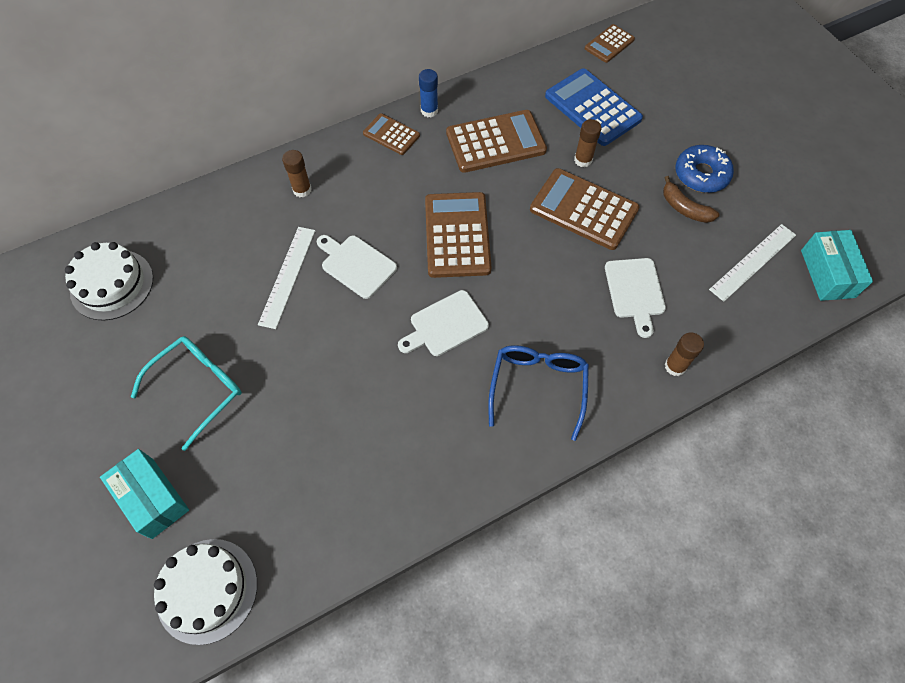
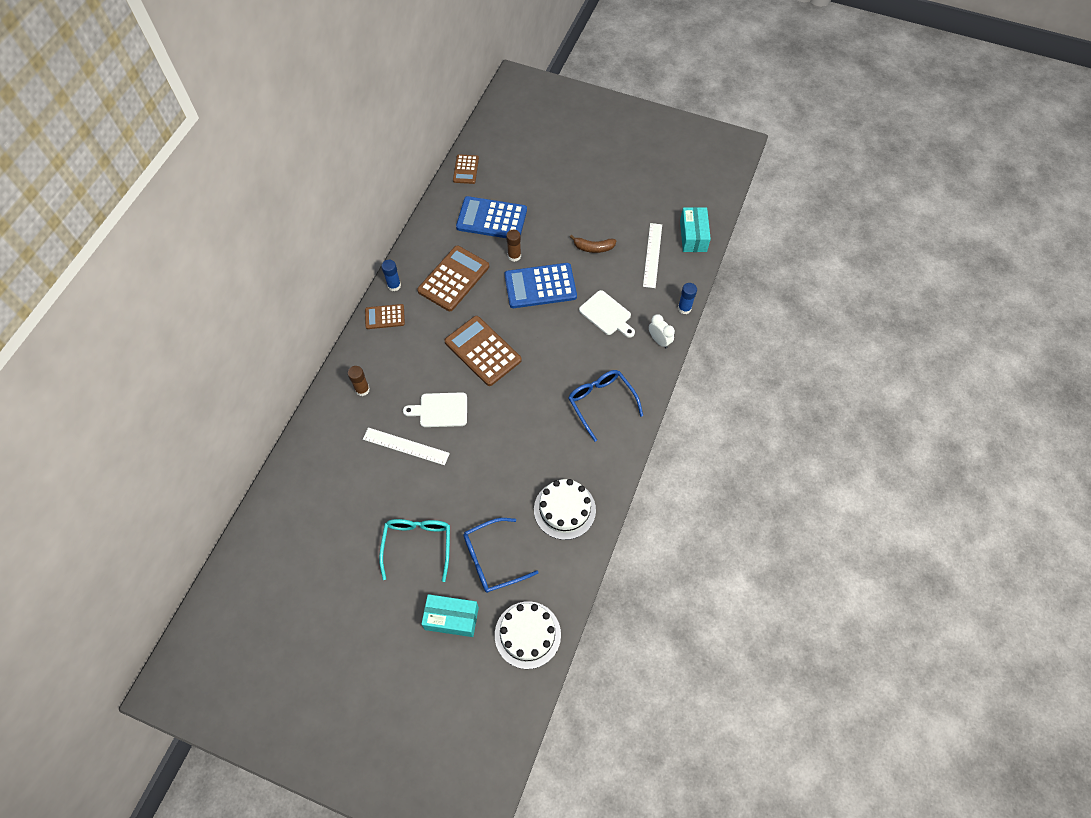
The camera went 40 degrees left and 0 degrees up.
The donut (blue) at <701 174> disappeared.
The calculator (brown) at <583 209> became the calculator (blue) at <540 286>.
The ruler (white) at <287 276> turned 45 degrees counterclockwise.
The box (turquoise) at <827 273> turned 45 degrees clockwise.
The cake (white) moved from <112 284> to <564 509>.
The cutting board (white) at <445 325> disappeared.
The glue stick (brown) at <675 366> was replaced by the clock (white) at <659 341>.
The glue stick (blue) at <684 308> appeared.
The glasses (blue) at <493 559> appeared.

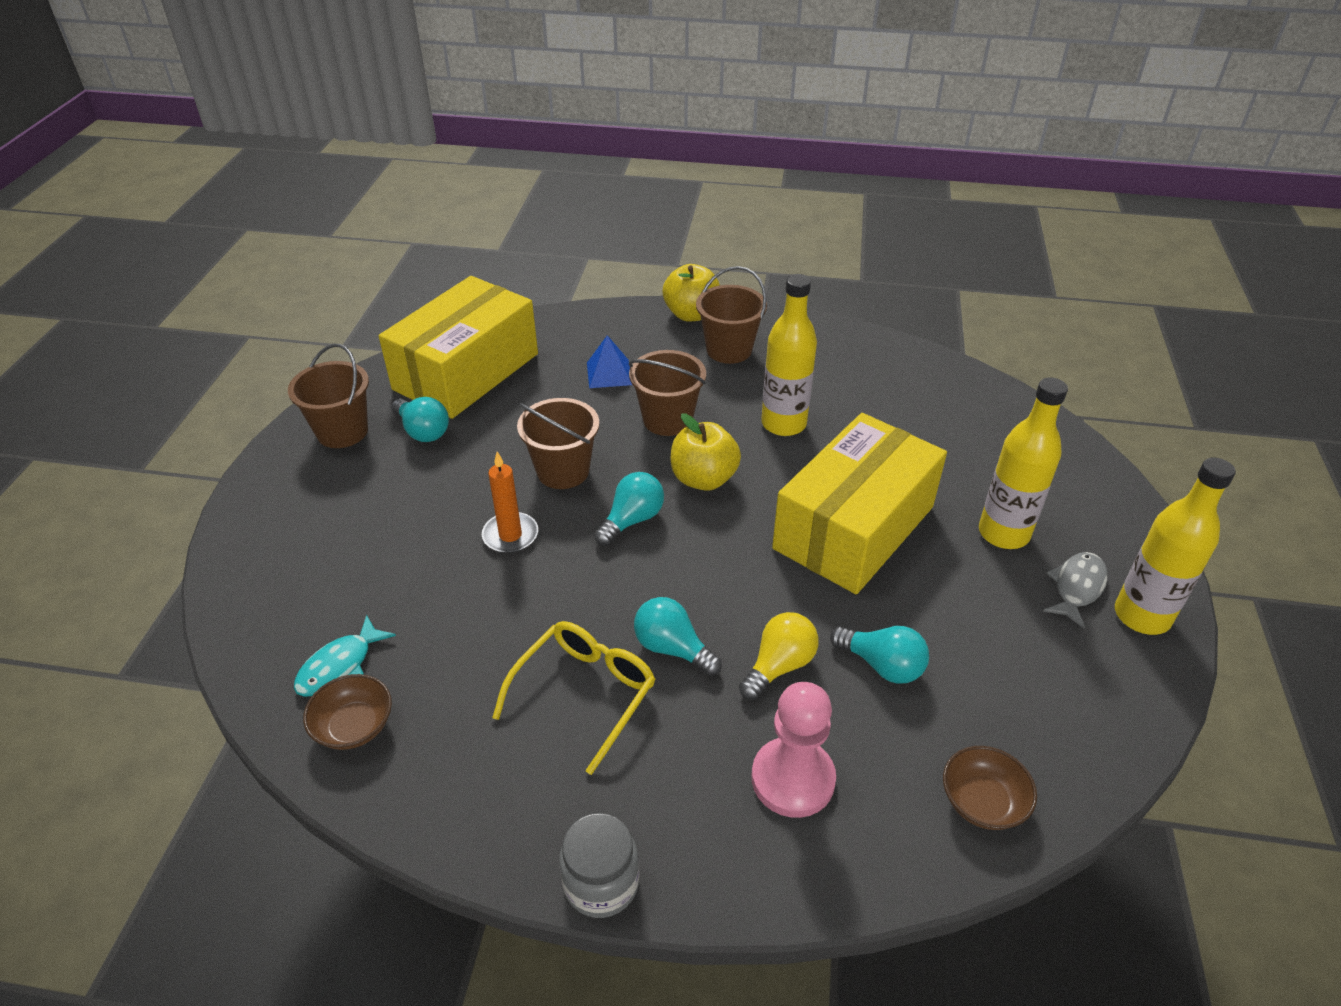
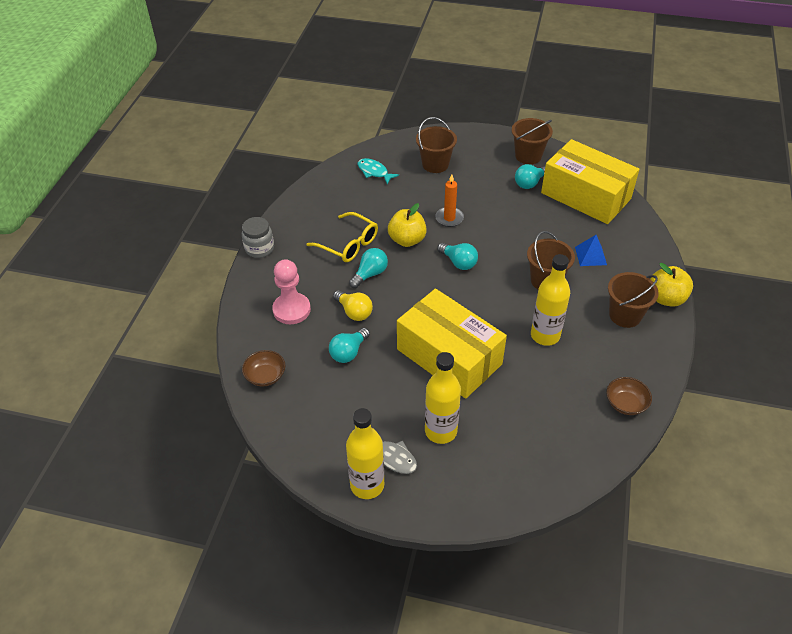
The camera went 95 degrees right and 5 degrees up.
The bucket (brown) moved from <563 471> to <435 164>.
The apple (yellow) moved from <703 479> to <407 240>.
The bowl (brown) moved from <354 726> to <625 404>.

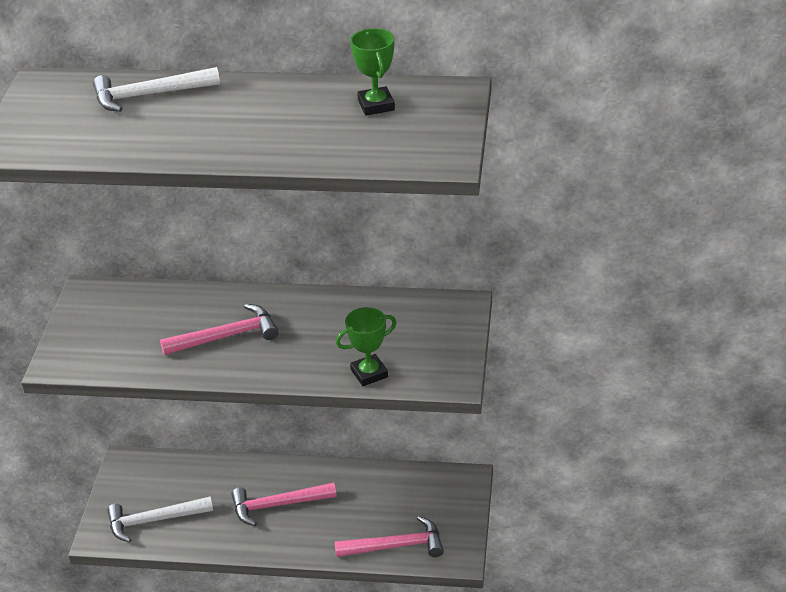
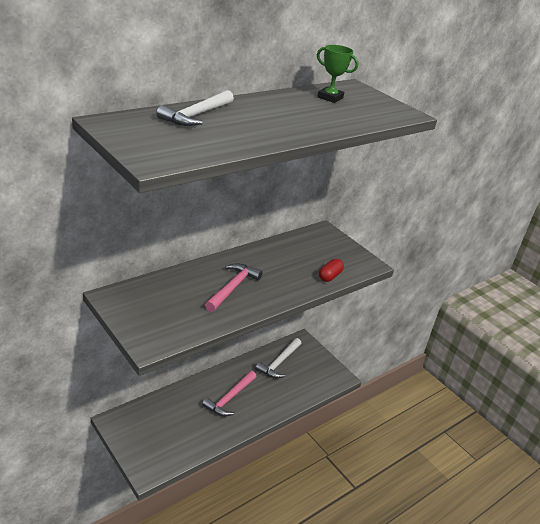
The camera went 50 degrees left and 5 degrees down.
The trophy (green) at <369 373> was replaced by the capsule (red) at <330 276>.
The hammer (white) moved from <154 520> to <279 363>.
The hammer (pink) at <396 546> disappeared.

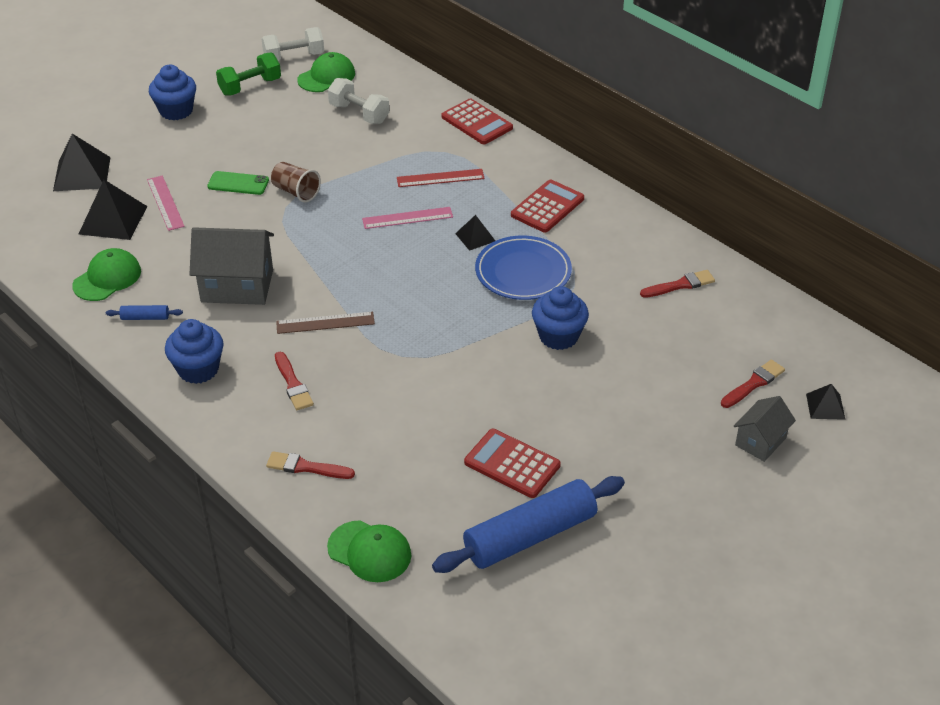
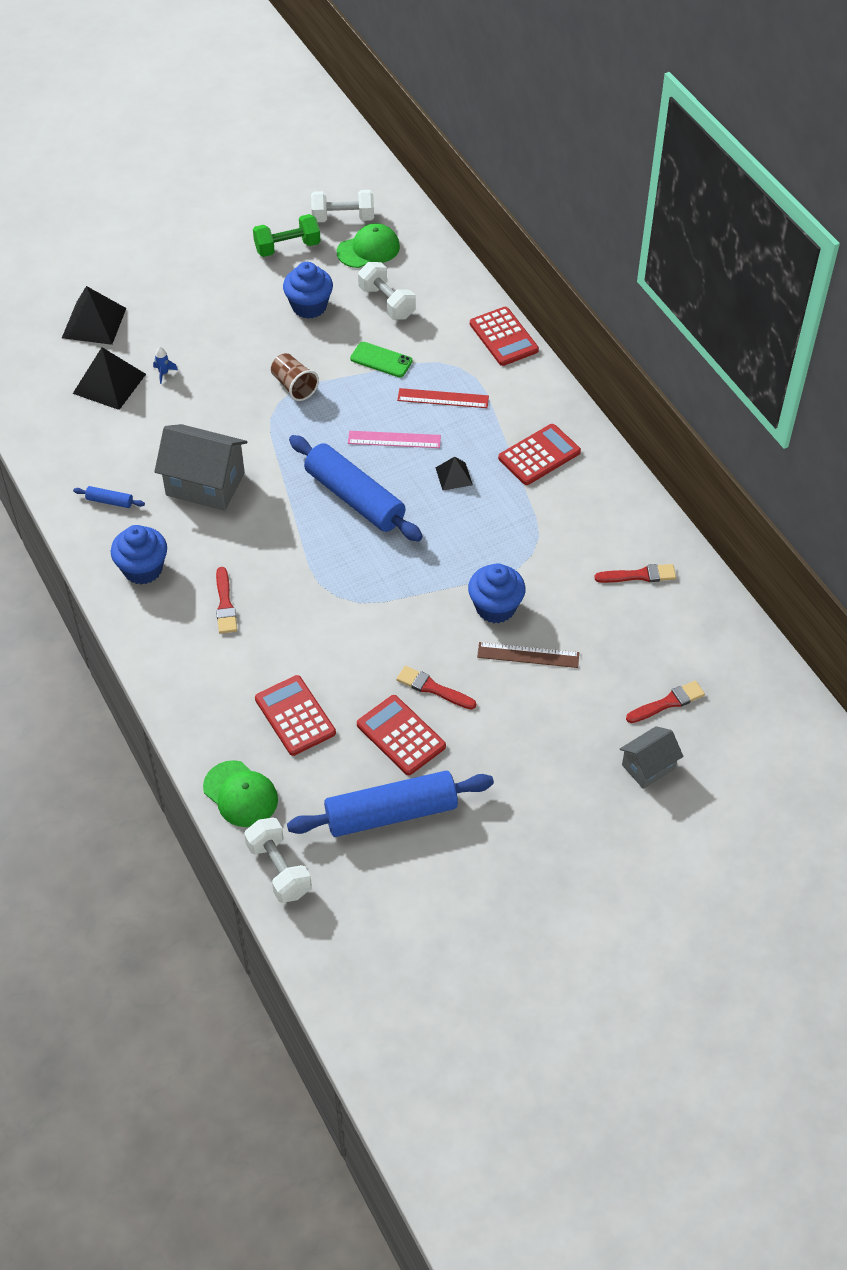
The camera went 15 degrees right and 10 degrees up.
The cupcake (blue) moved from <176 111> to <309 306>.
The phone (green) moved from <238 183> to <381 360>.
The ruler (pink) at <165 203> was replaced by the rocket (blue) at <164 373>.
The plate (blue) at <523 272> disappeared.
The cap (green) at <107 278> disappeared.
The ruler (brown) moved from <325 323> to <528 655>.
The pyramid (black) at <825 406> disappeared.
The brush (red) moved from <306 467> to <433 688>.
The rolling pin (blue) at <355 498> appeared.
The calculator (red) at <295 716> appeared.
The dumbbell (white) at <279 869> appeared.

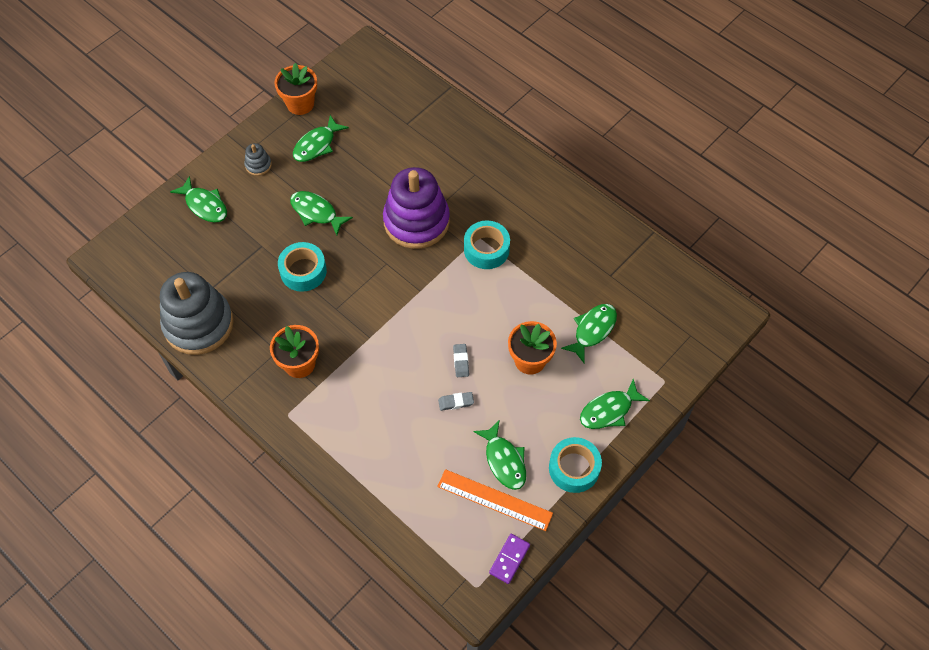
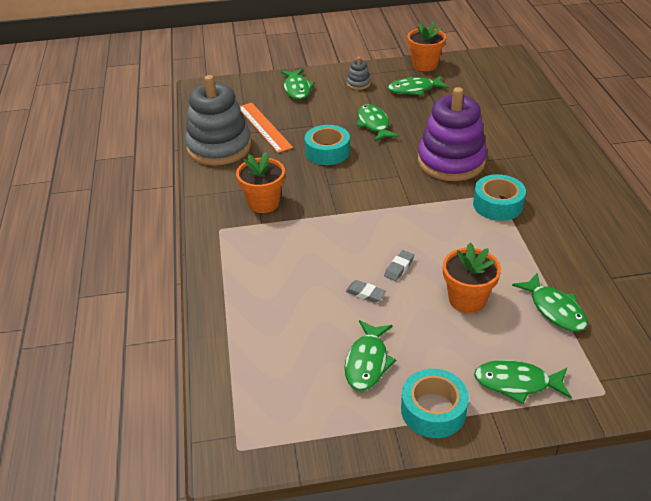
The camera went 40 degrees right and 20 degrees down.
The fish (green) at <592 330> turned 75 degrees clockwise.
The ruler (orange) moved from <494 499> to <264 127>.
The domino (purple) at <509 559> disappeared.

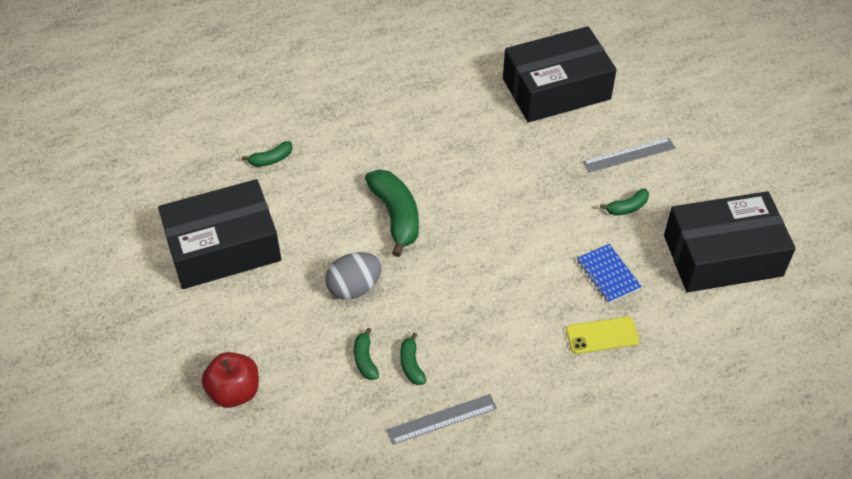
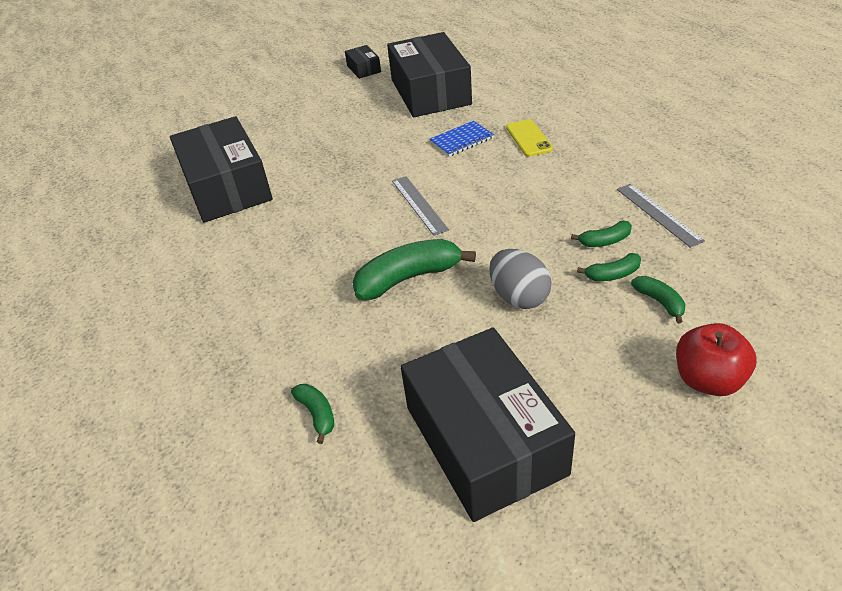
The camera went 90 degrees left and 10 degrees down.
The ruler (grey) moved from <629 155> to <419 204>.
The banana (green) moved from <627 207> to <659 302>.
The box (black) at <363 69> appeared.

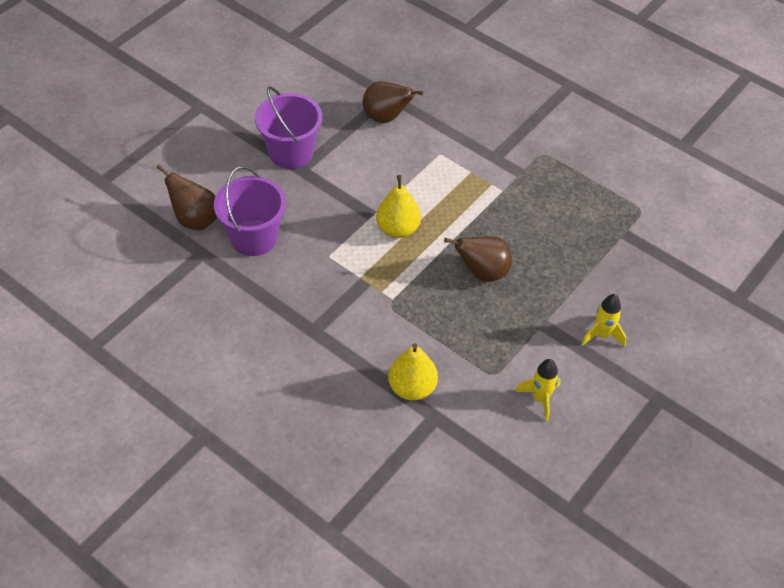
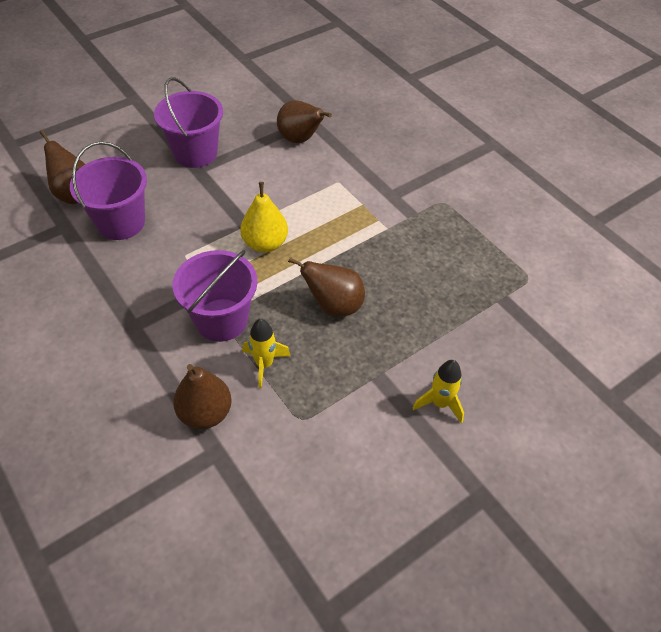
The camera went 15 degrees right and 0 degrees up.
The pear (yellow) at <412 388> became the pear (brown) at <205 413>.
The rocket (yellow) moved from <540 398> to <264 364>.
The bucket (purple) at <221 320> appeared.

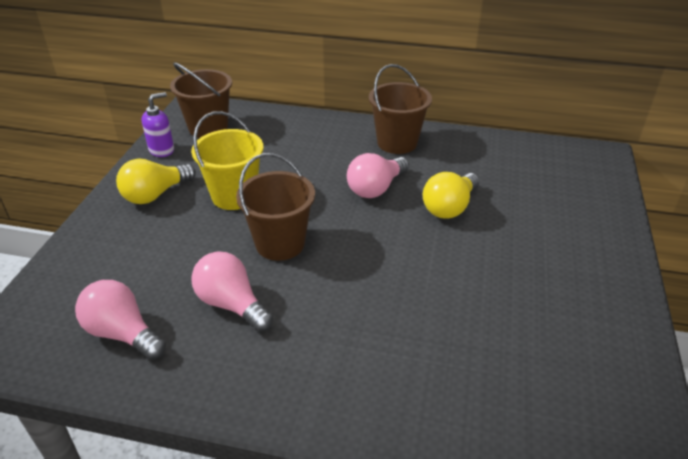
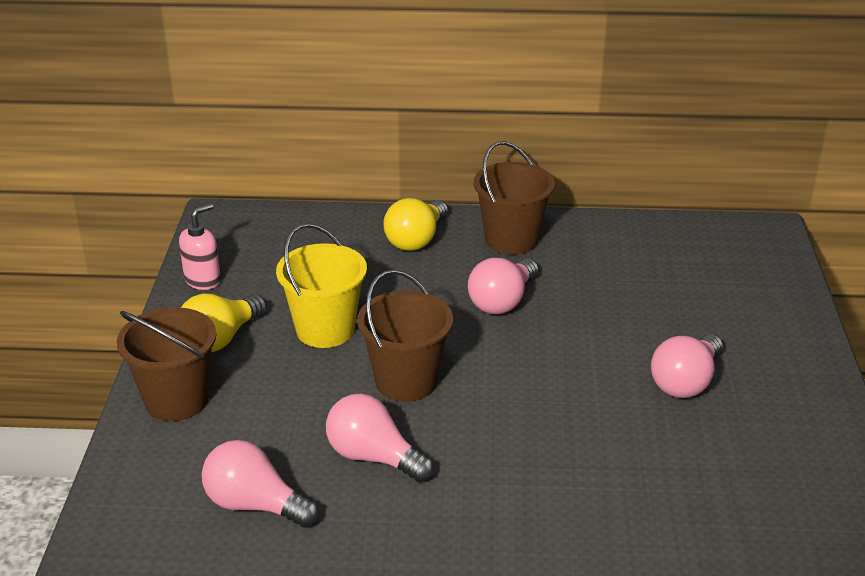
The camera went 10 degrees left and 5 degrees down.
The bucket (brown) moved from <208 128> to <176 400>.
The soap dispenser (purple) at <162 150> became the soap dispenser (pink) at <203 280>.
The light bulb (yellow) moved from <449 207> to <416 240>.
The light bulb (pink) at <685 382> appeared.

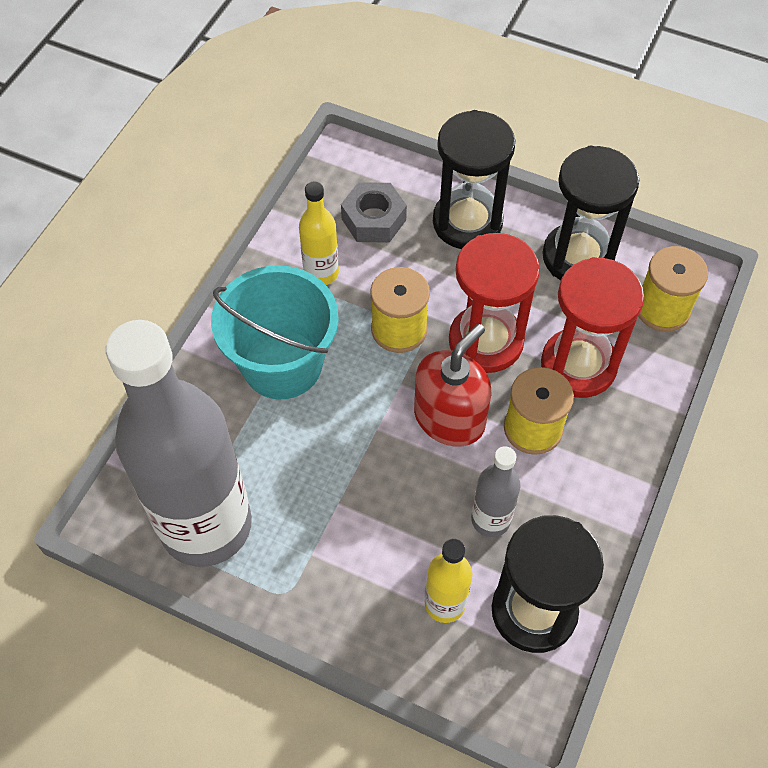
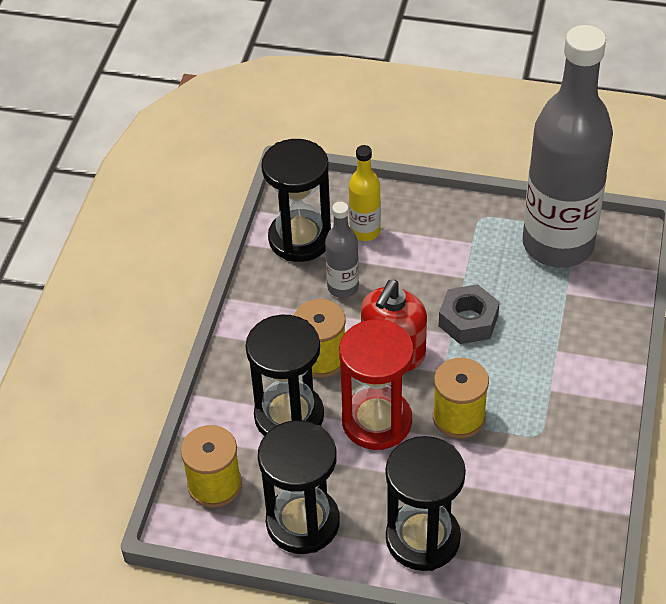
The camera went 170 degrees right and 10 degrees down.
The bottle (yellow) at <321 273> disappeared.
The nut (grey) moved from <373 219> to <468 321>.
The hourglass (red) at <578 365> became the hourglass (black) at <289 416>.
The bucket (turquoise) at <282 364> disappeared.

